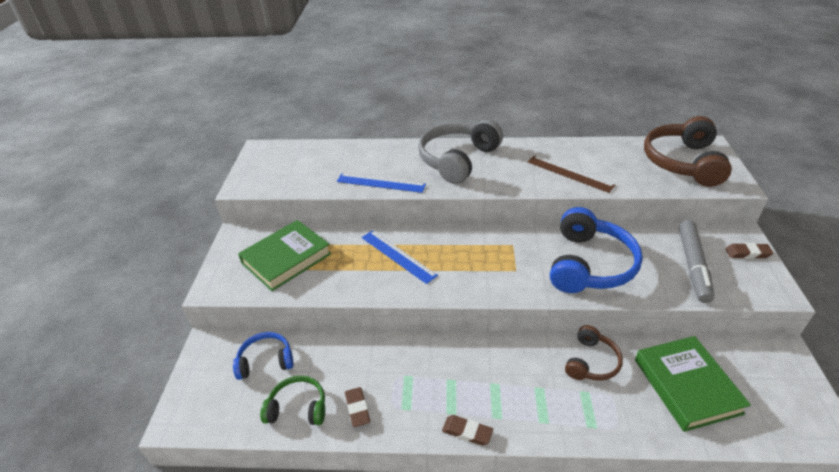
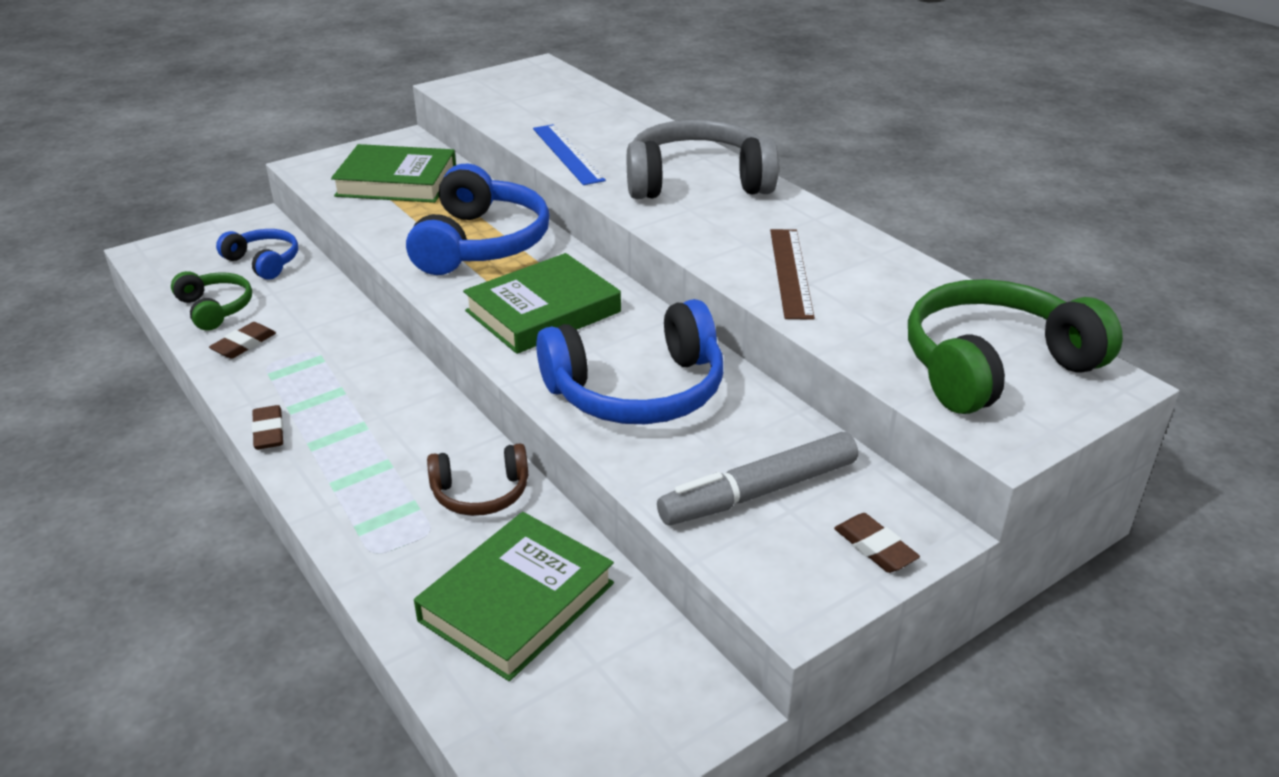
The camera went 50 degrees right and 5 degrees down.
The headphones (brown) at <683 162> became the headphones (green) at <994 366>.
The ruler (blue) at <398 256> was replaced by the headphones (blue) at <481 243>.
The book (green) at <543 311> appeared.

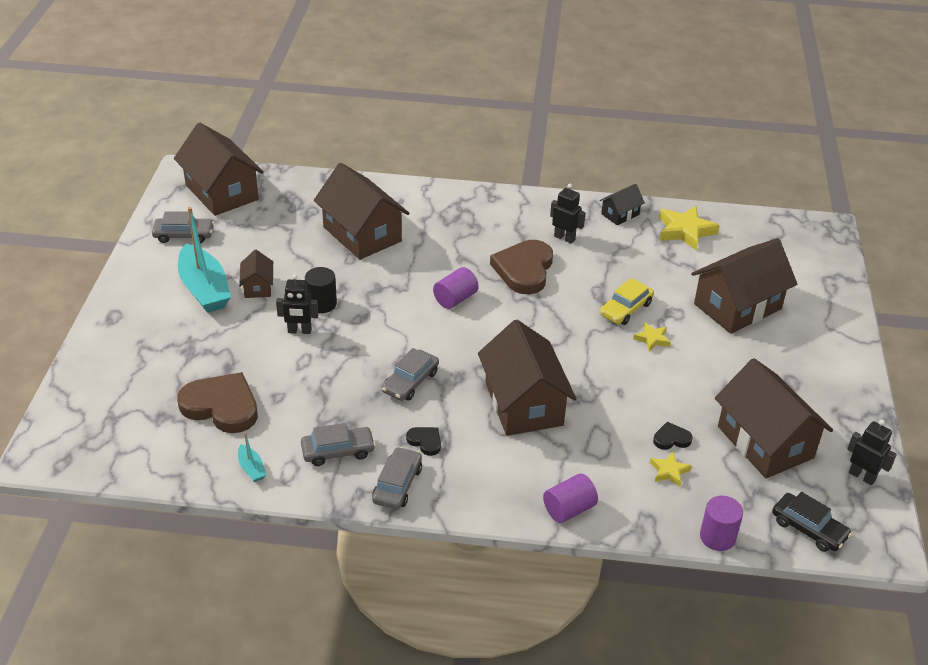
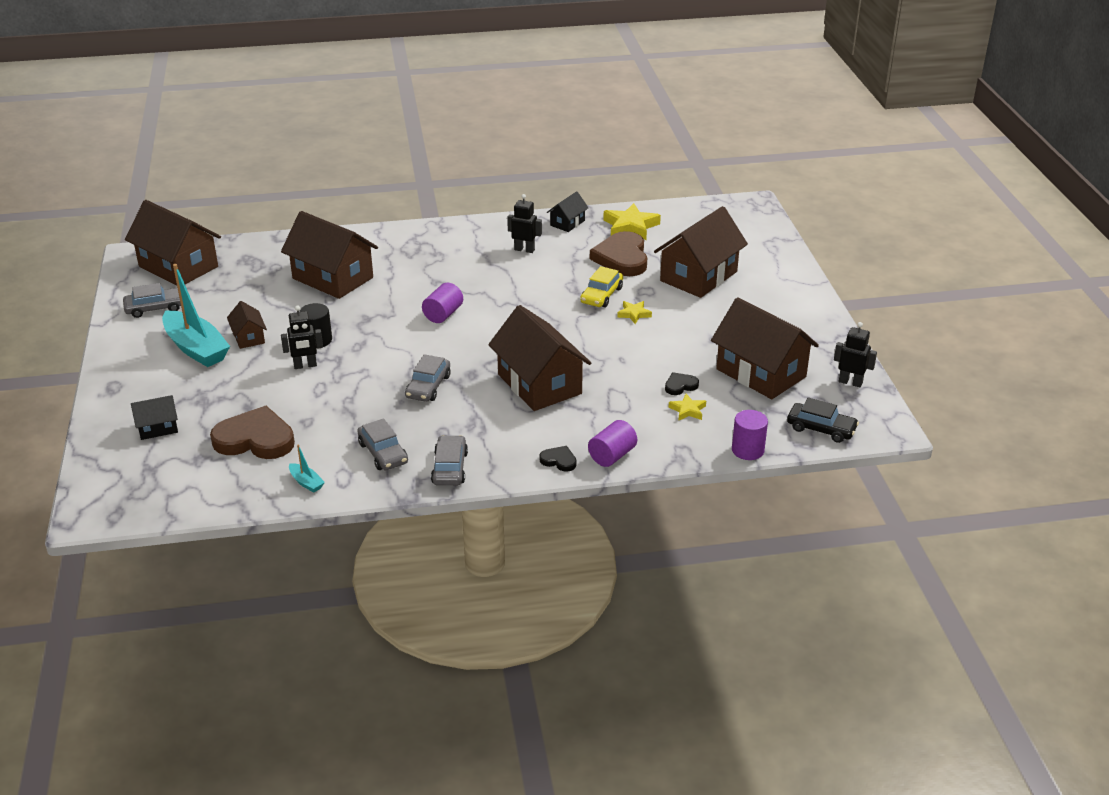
The camera went 15 degrees left and 5 degrees down.
The heart (brown) moved from <524 270> to <622 258>.
The car (grey) at <338 451> turned 90 degrees clockwise.
The heart (black) moved from <425 441> to <559 460>.
The house (black) at <158 428> appeared.

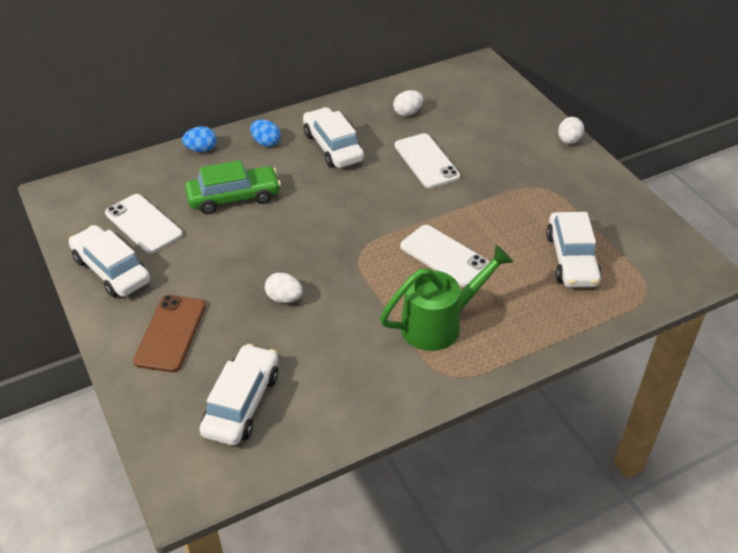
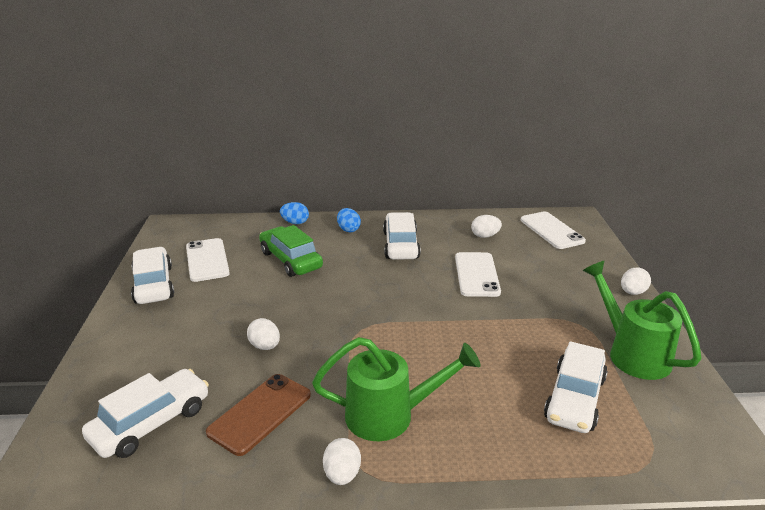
The camera went 25 degrees right and 15 degrees down.
The car (green) at <234 197> turned 135 degrees counterclockwise.
The phone (white) moved from <444 256> to <551 230>.
The phone (brown) moved from <171 333> to <260 413>.
The watering can (green) at <632 353> appeared.
The egg (white) at <342 474> appeared.

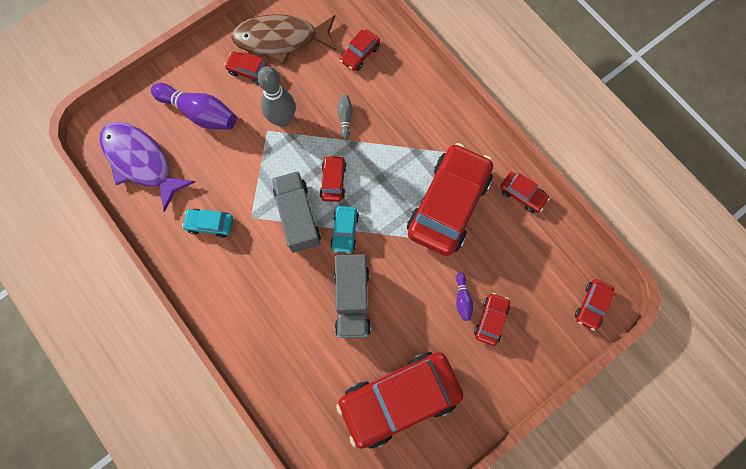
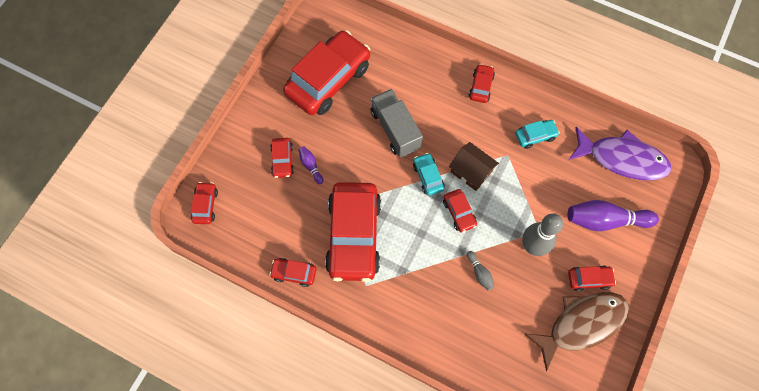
The camera went 155 degrees right and 5 degrees down.
The car (red) moved from <360 54> to <481 86>.
The truck (grey) at <298 217> was replaced by the house (brown) at <471 171>.

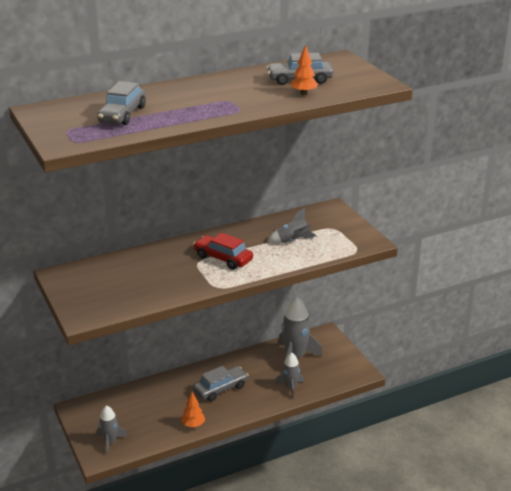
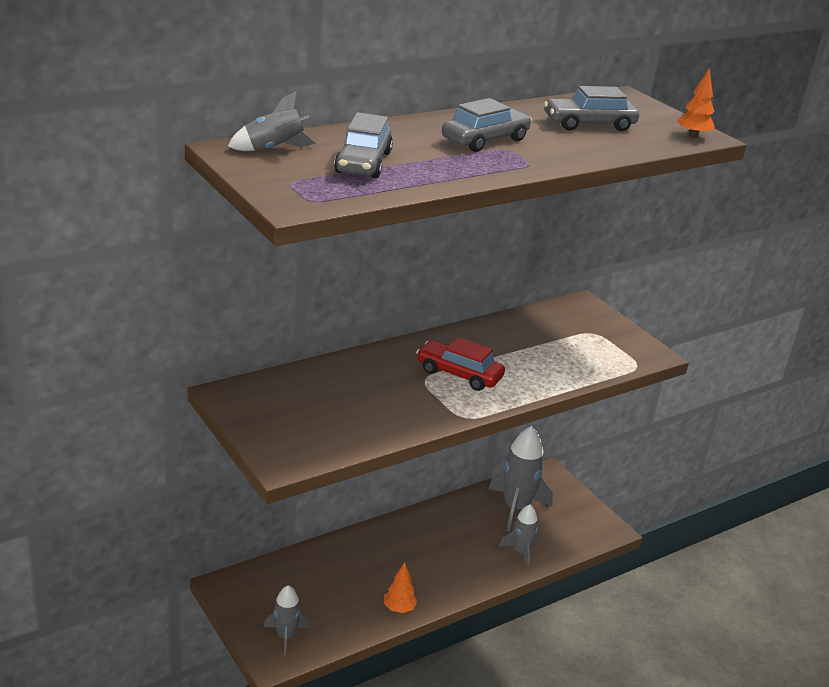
The camera went 10 degrees left and 0 degrees up.
The tree (orange) moved from <303 93> to <693 136>.
The rocket (grey) moved from <292 241> to <273 149>.
The car (grey) moved from <220 389> to <485 140>.

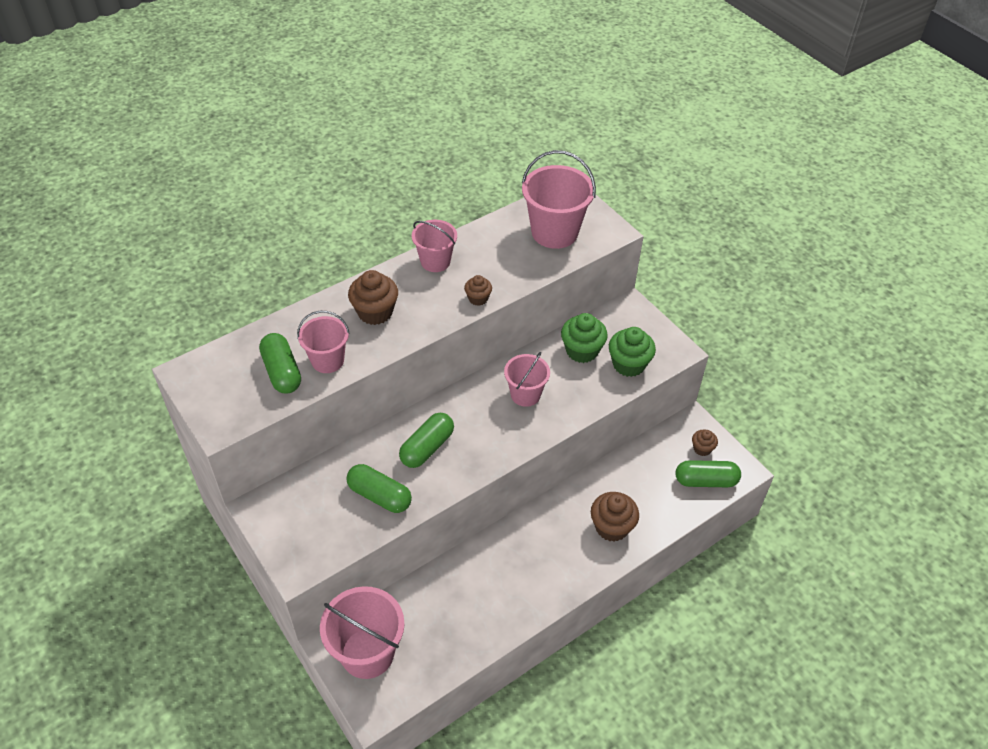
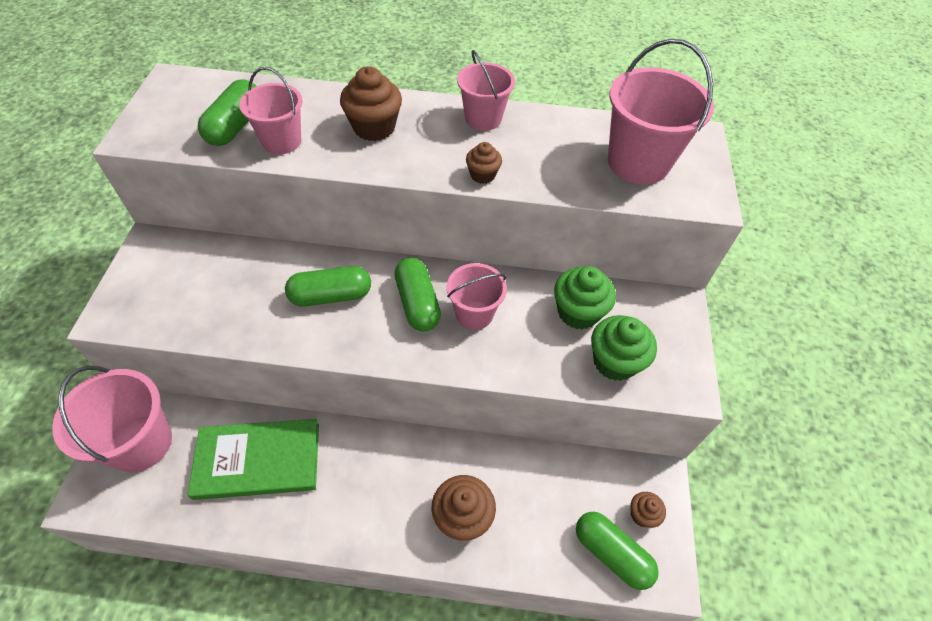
The camera went 40 degrees right and 5 degrees up.
The capsule (green) moved from <379 496> to <417 303>.
The book (green) at <258 460> appeared.

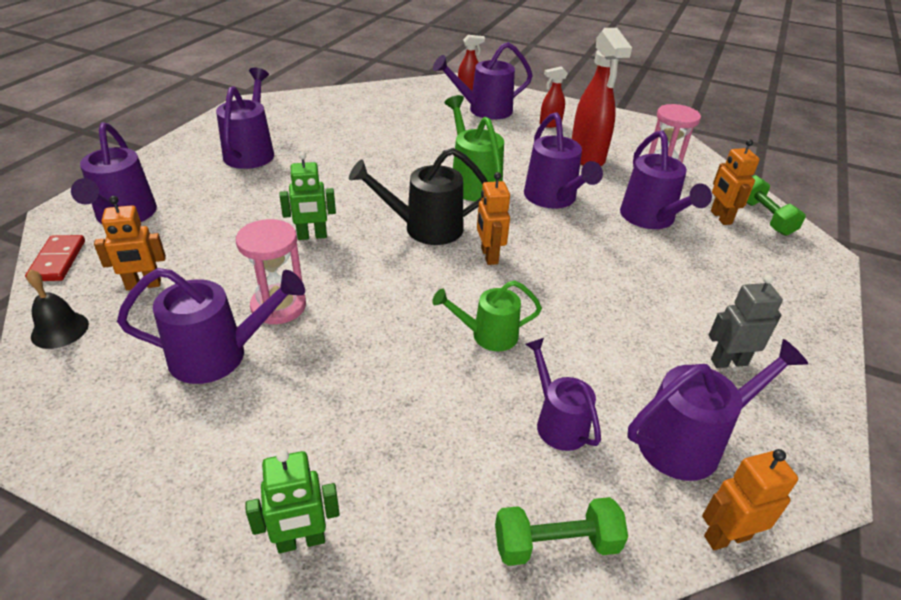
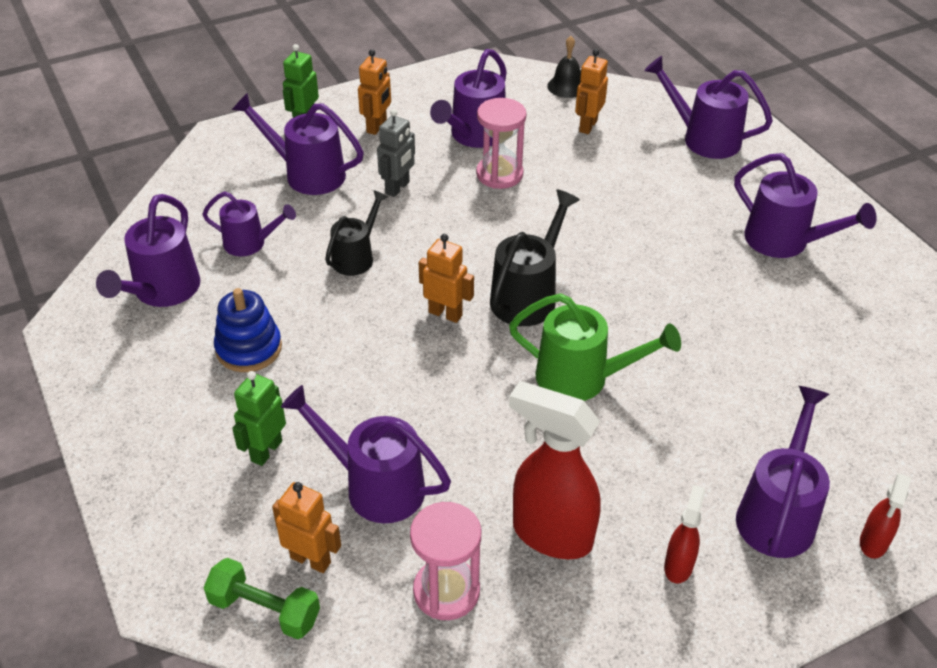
The camera went 130 degrees right and 5 degrees up.
The watering can (purple) moved from <553 199> to <306 174>.
The robot (green) moved from <312 236> to <266 451>.
The domino (red) at <57 260> disappeared.
The robot (grey) moved from <728 362> to <398 188>.
The watering can (green) at <487 335> became the watering can (black) at <356 257>.
The robot (orange) moved from <726 537> to <377 126>.
The dumbbell (green) at <556 544> disappeared.
The stacking toy (blue) at <249 348> appeared.

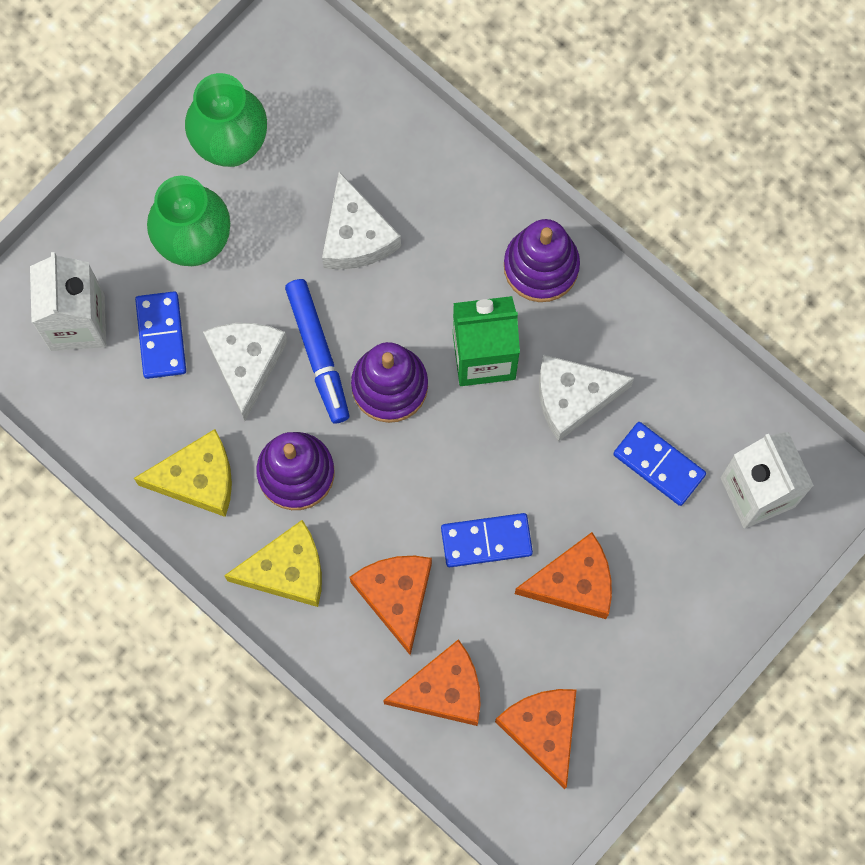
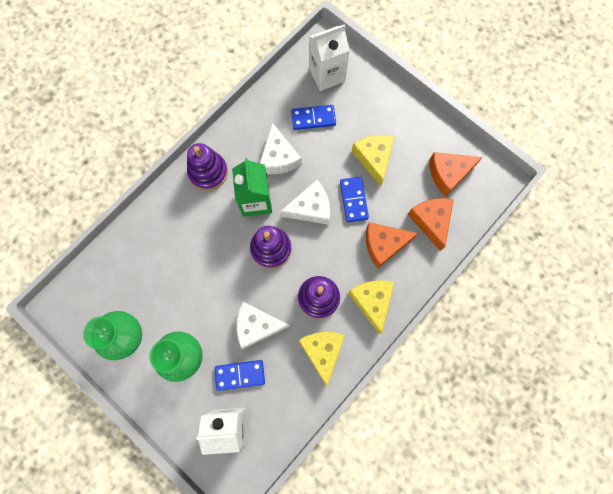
The camera went 90 degrees left and 0 degrees up.
The cheese (white) moved from <356 236> to <310 208>.
The marker (blue) at <318 353> disappeared.
The domino (blue) at <659 464> turned 45 degrees clockwise.
The cheese (orange) at <574 583> became the cheese (yellow) at <374 158>.

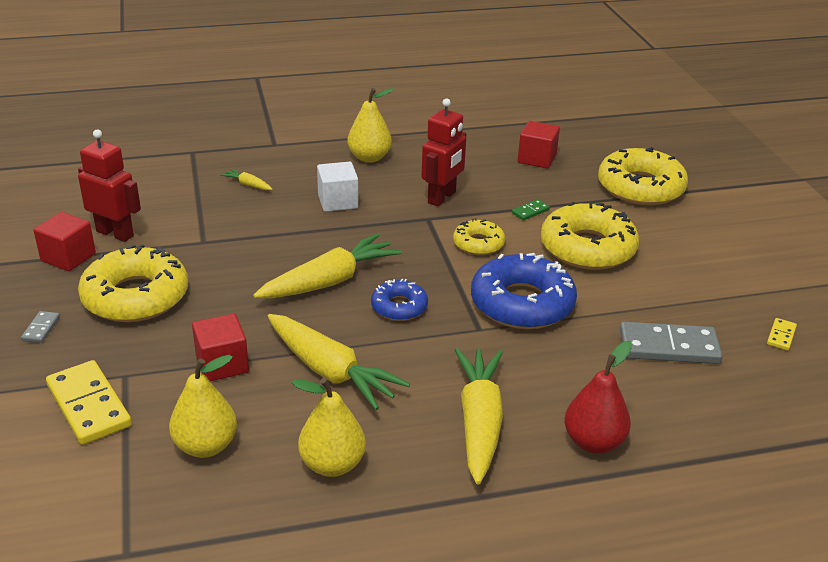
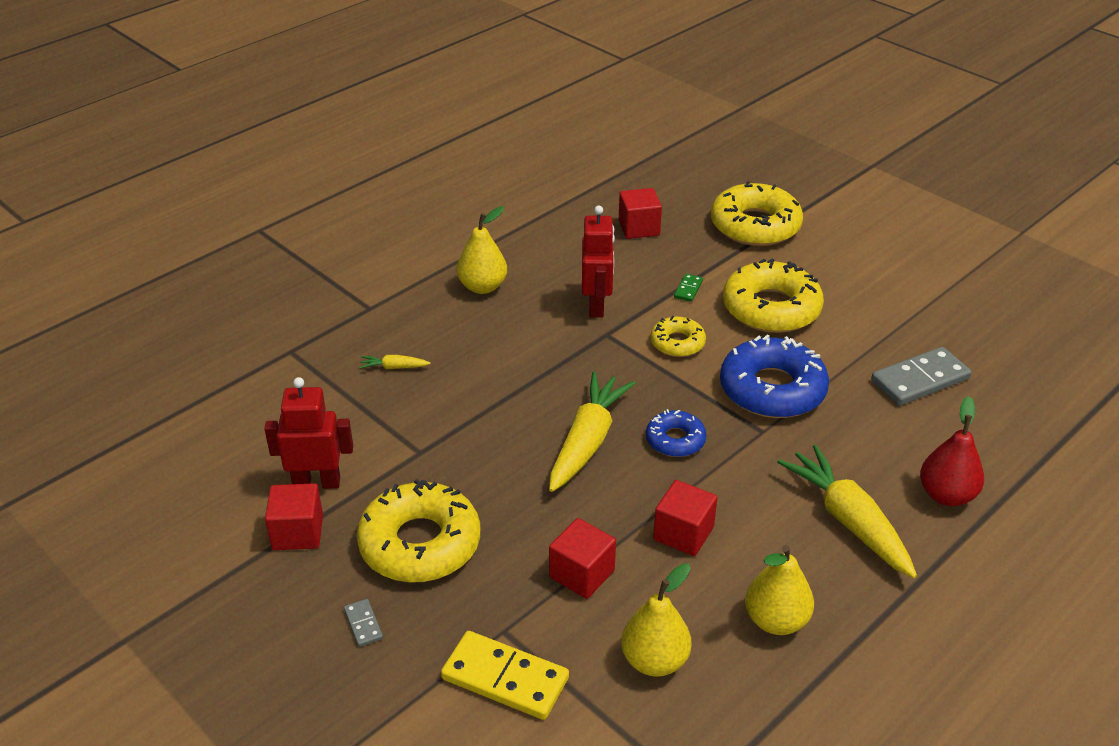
The camera went 30 degrees left and 5 degrees up.
The cube (white) at <338 201> disappeared.
The carrot (yellow) at <330 371> was replaced by the cube (red) at <683 533>.
The domino (yellow) at <781 336> disappeared.

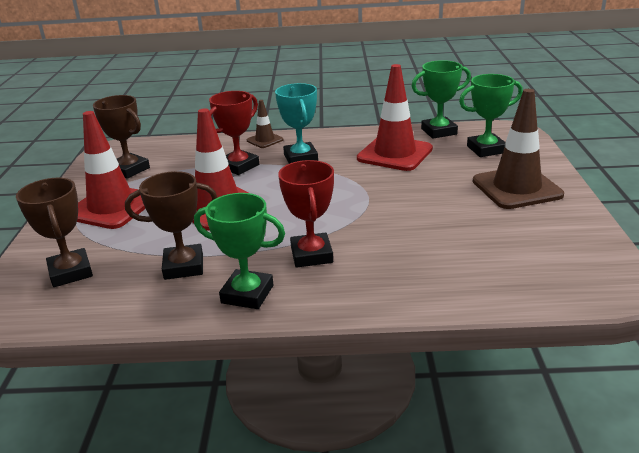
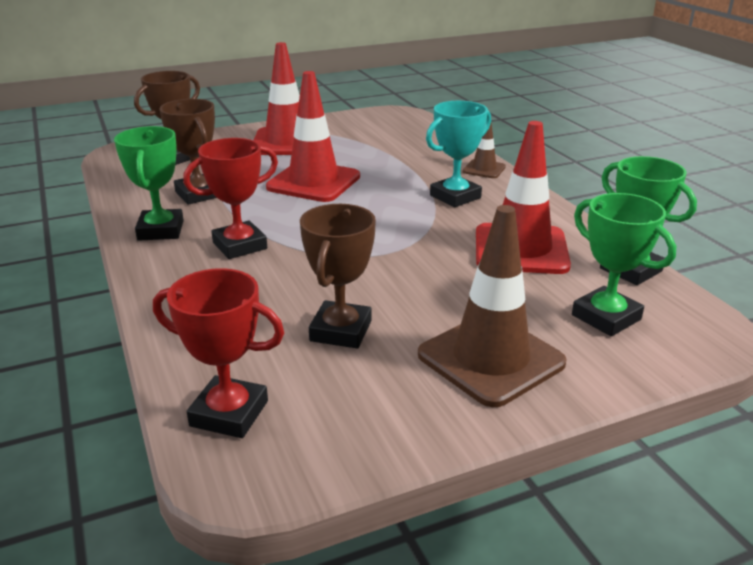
The camera went 65 degrees right and 0 degrees up.
The trophy (red) moved from <239 166> to <229 413>.
The trophy (brown) moved from <129 170> to <340 331>.

